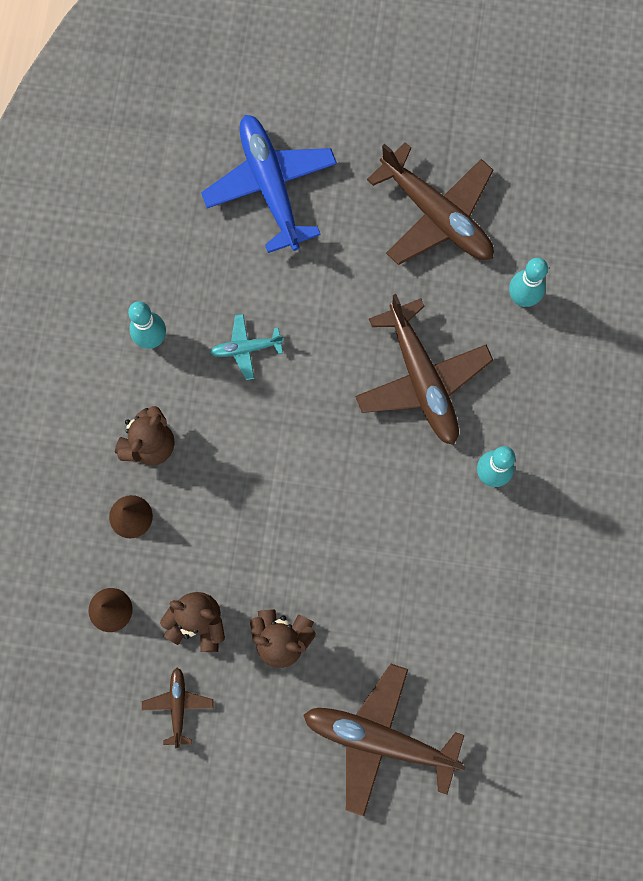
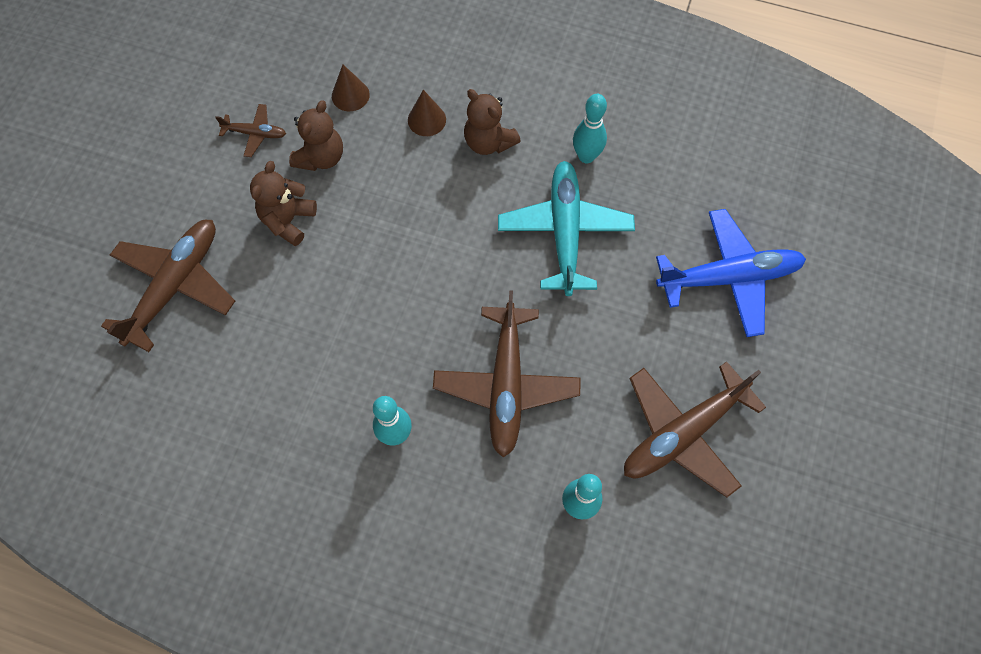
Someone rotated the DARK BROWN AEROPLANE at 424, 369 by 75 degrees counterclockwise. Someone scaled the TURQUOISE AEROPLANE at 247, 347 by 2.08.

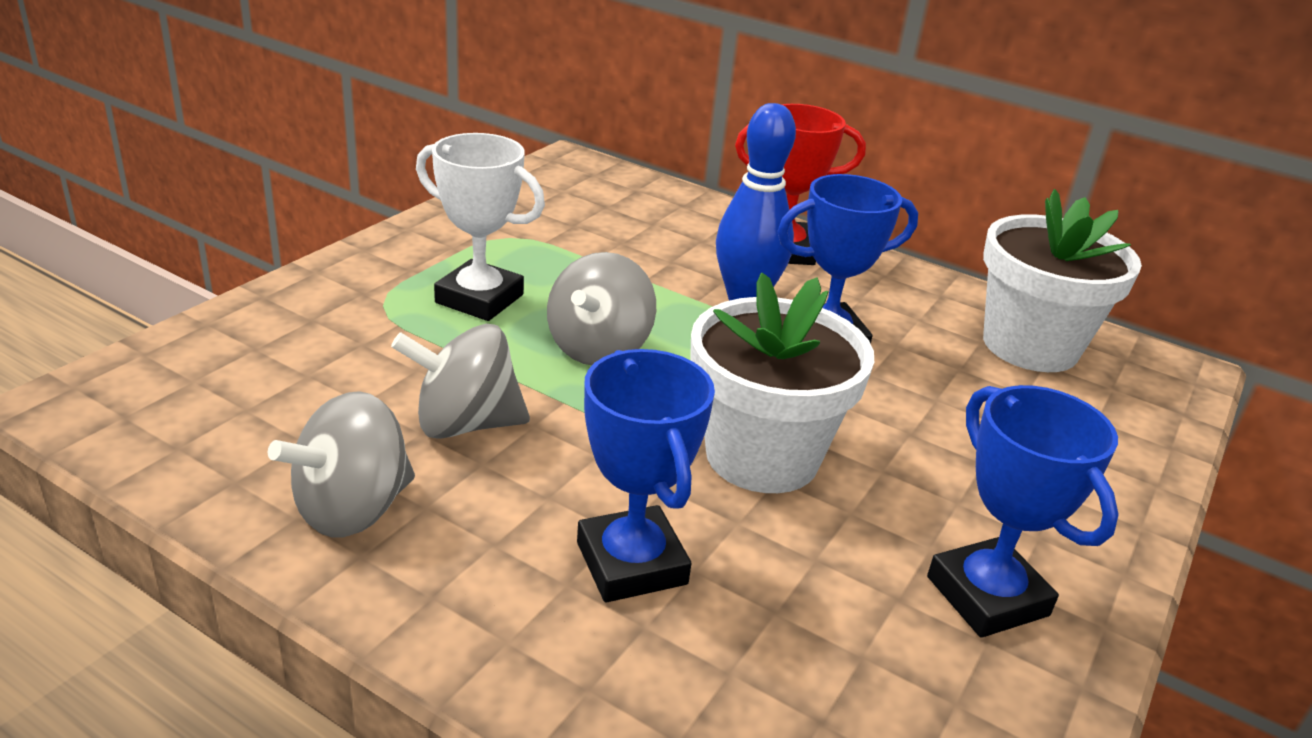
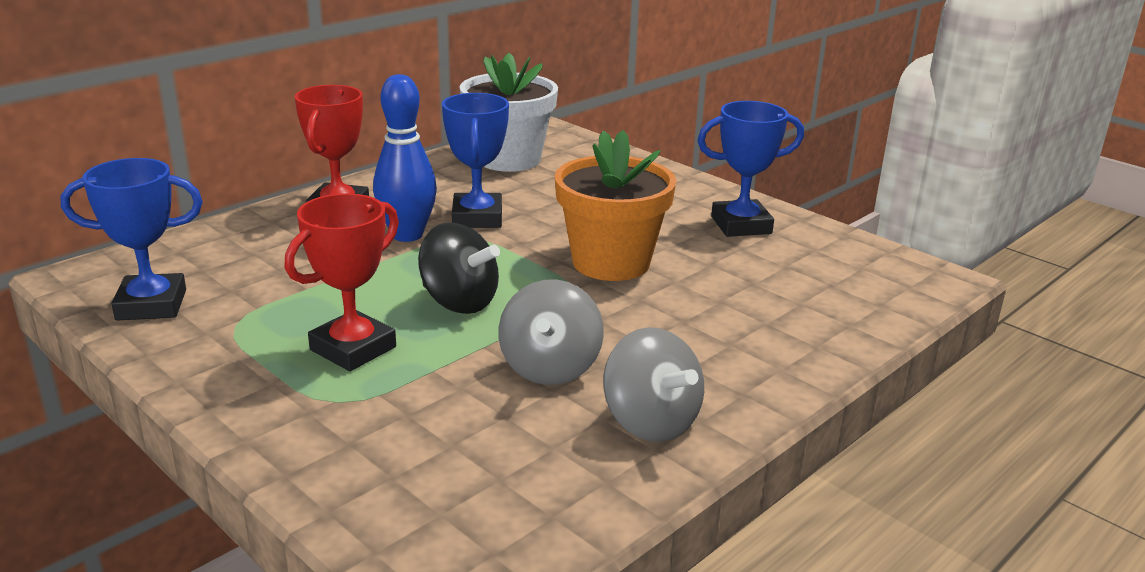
Someone carried the COBALT AWARD CUP from 646, 475 to 131, 239. Someone repainted the PURE WHITE AWARD CUP at 480, 227, which became the SCARLET AWARD CUP at 342, 282. Someone repainted the GRAY WHIRLIGIG at 601, 308, which became the BLACK WHIRLIGIG at 459, 268. Someone repainted the PURE WHITE FLOWER POT at 782, 383, which became the BRIGHT ORANGE FLOWER POT at 615, 205.

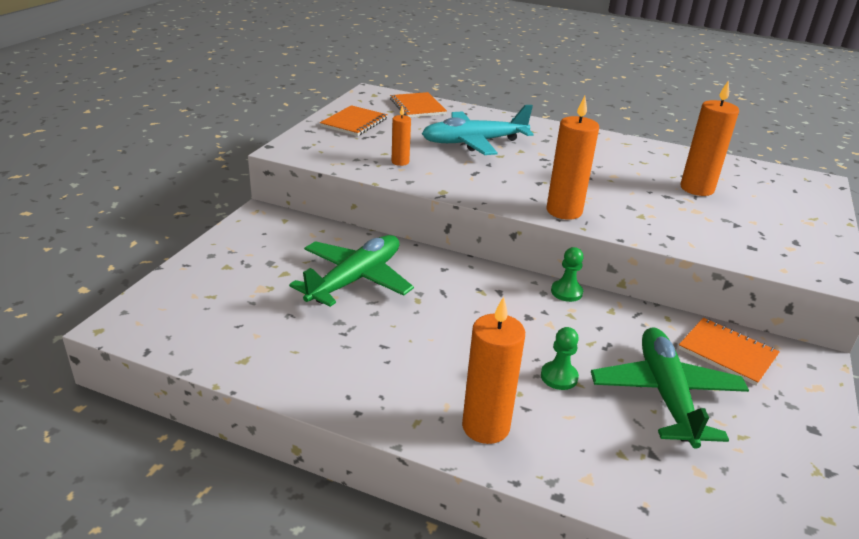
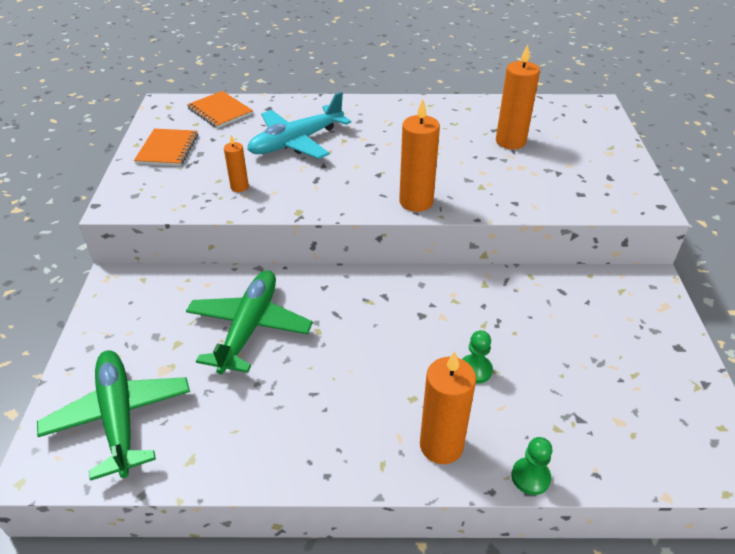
Someone took away the BRIGHT ORANGE EXERCISE BOOK at 729, 352. Someone carried the GREEN CHESS PAWN from 567, 274 to 531, 466. Someone carried the GREEN AEROPLANE from 670, 388 to 113, 415.

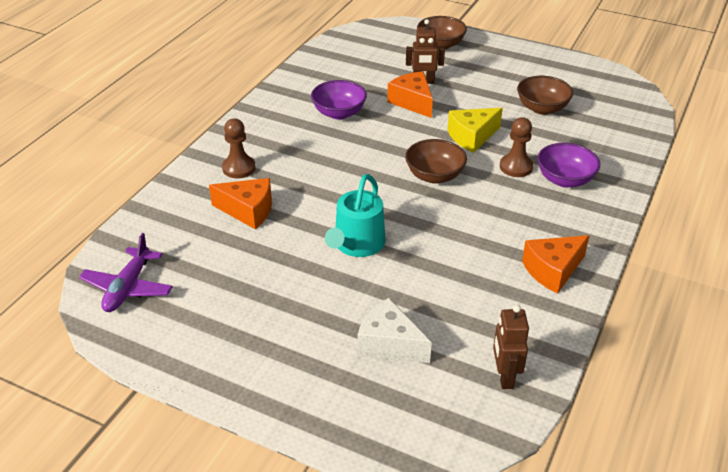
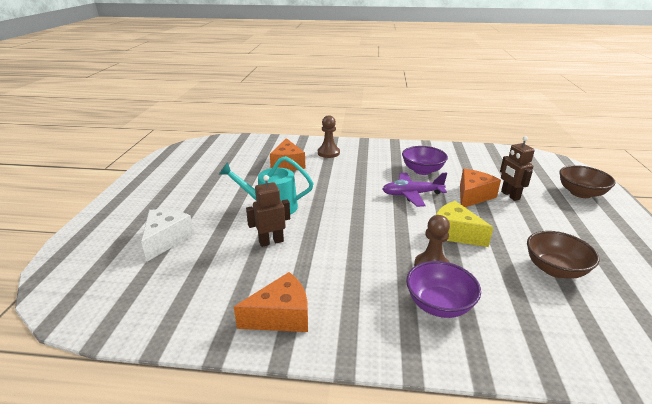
Someone took away the DARK BROWN SERVING BOWL at 436, 161. Someone carried the VIOLET AEROPLANE from 126, 272 to 415, 190. Someone carried the DARK BROWN TOY ROBOT from 511, 347 to 268, 211. Someone rotated the BRIGHT ORANGE CHEESE at 555, 264 by 120 degrees clockwise.

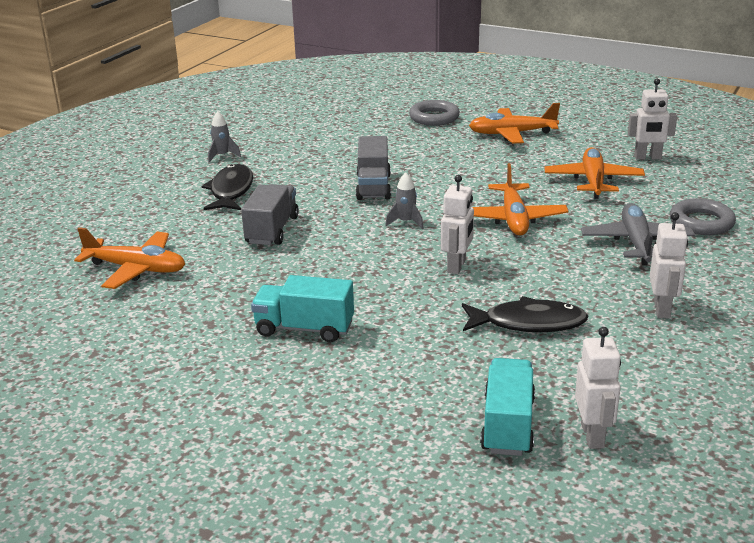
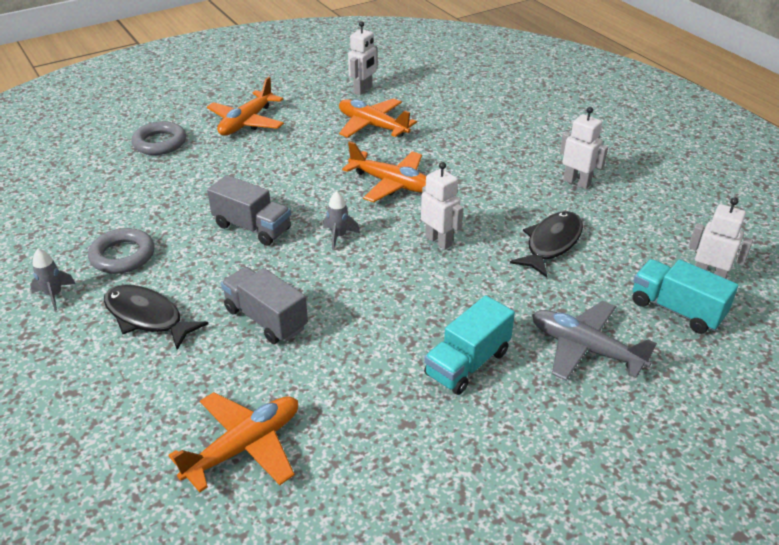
Someone carried the GRAY AEROPLANE from 638, 234 to 594, 341. Someone carried the GRAY TORUS from 703, 216 to 121, 251.

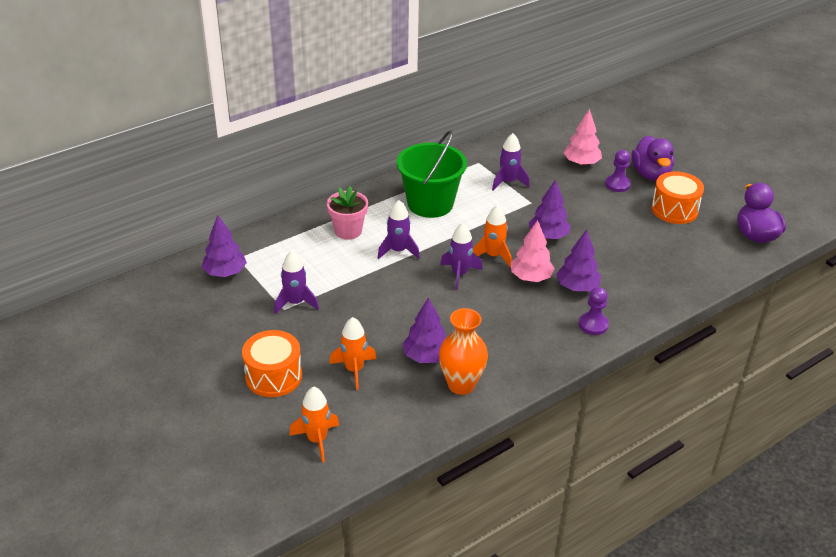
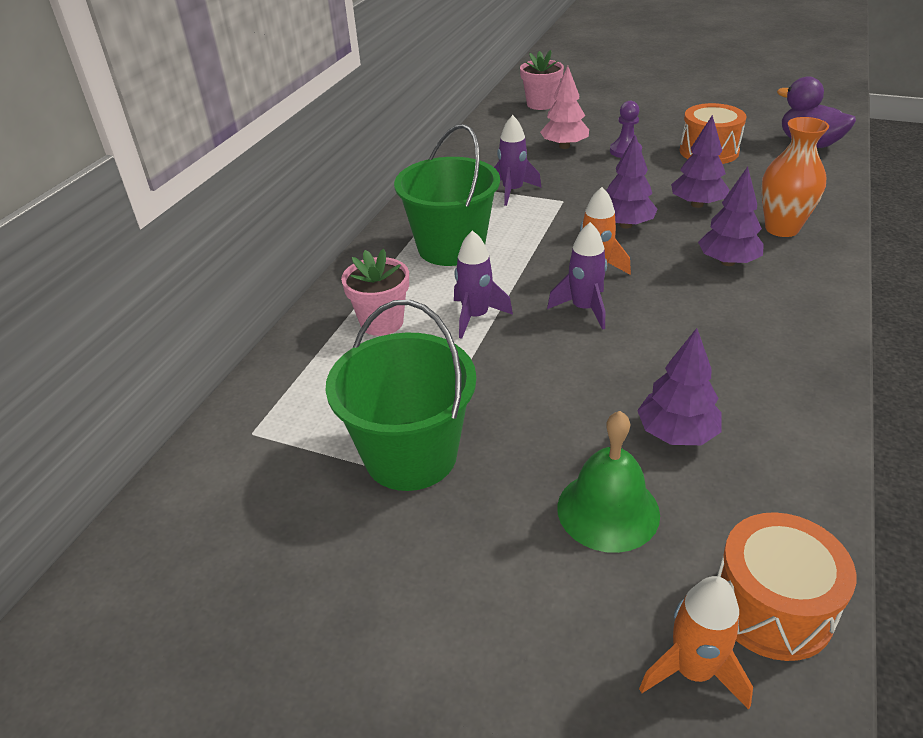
Someone took away the ROSE-PINK TOY TREE at 533, 251. Someone took away the VIOLET CHESS PAWN at 594, 311. Someone took away the VIOLET TOY DUCK at 652, 158. Someone put down the ROSE-PINK FLOWER POT at 542, 80. Someone carried the VIOLET TOY TREE from 224, 246 to 700, 161. Someone carried the BRIGHT ORANGE SNARE DRUM from 272, 363 to 786, 586. Someone carried the BRIGHT ORANGE TALL VASE from 463, 351 to 795, 177. Someone swapped the VIOLET SPACESHIP at 296, 282 for the GREEN BUCKET at 401, 395. Someone swapped the BRIGHT ORANGE SPACESHIP at 352, 353 for the GREEN HAND BELL at 608, 482.

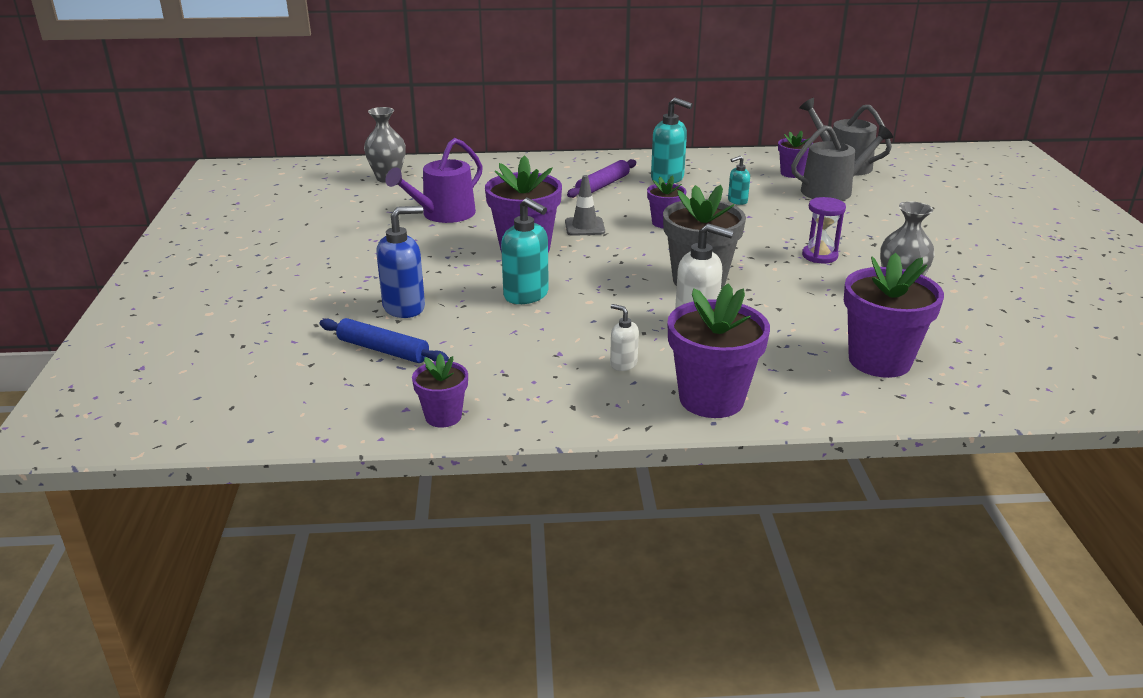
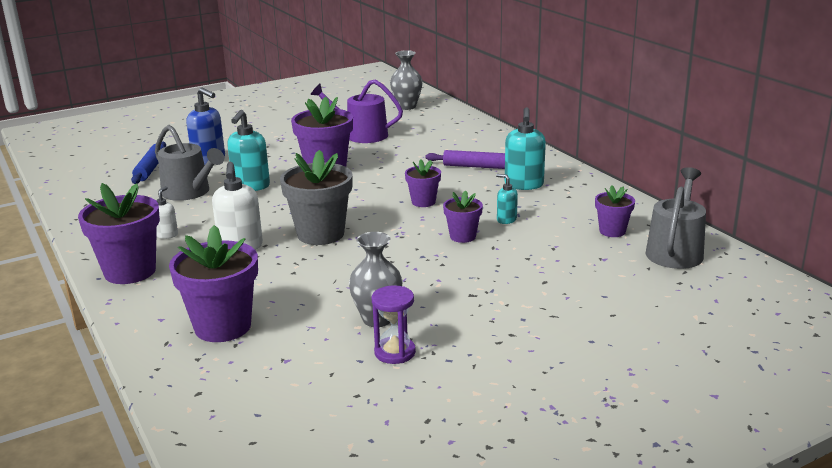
Someone took away the GRAY ROAD CONE at 585, 205. Someone carried the VIOLET FLOWER POT from 440, 390 to 463, 216. Someone carried the GRAY SPRINKLING CAN from 842, 163 to 189, 163. Someone carried the VIOLET SAND TIMER from 824, 230 to 394, 324.

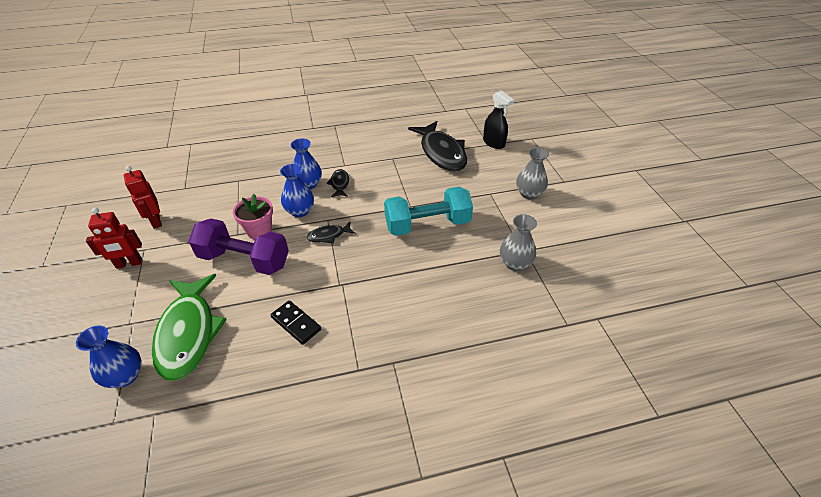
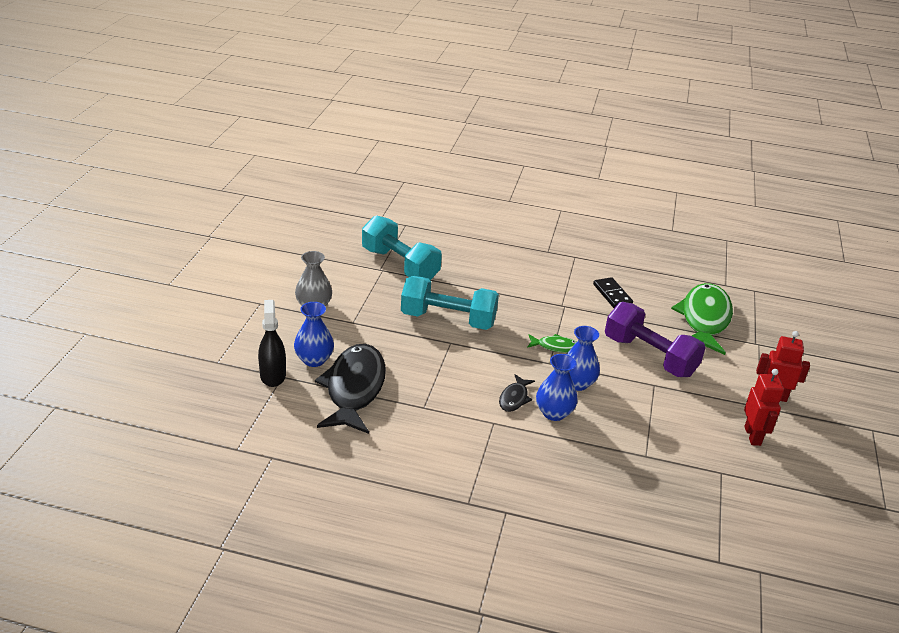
Someone took away the ROSE-PINK FLOWER POT at 253, 217. Someone carried the COBALT TALL VASE from 108, 356 to 314, 334. Someone swapped the GRAY TALL VASE at 518, 242 for the TURQUOISE FREE WEIGHT at 402, 247. Someone repainted the BLACK TOY FISH at 331, 232, which became the GREEN TOY FISH at 552, 343.

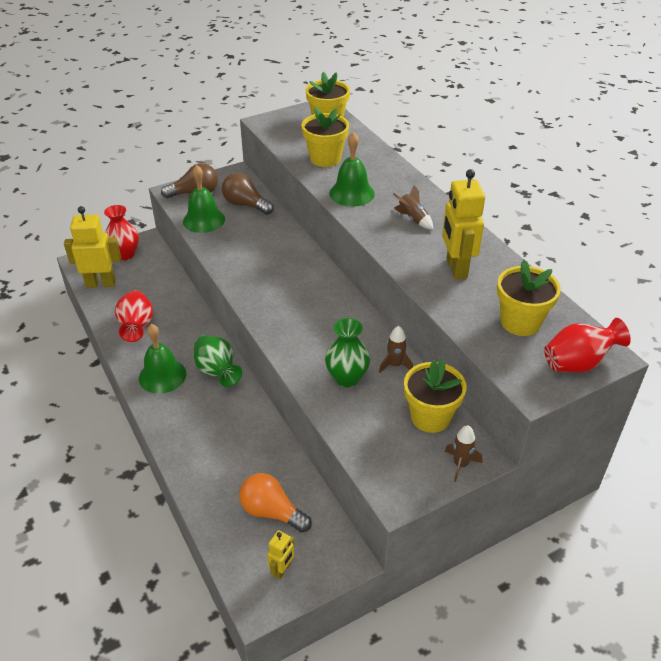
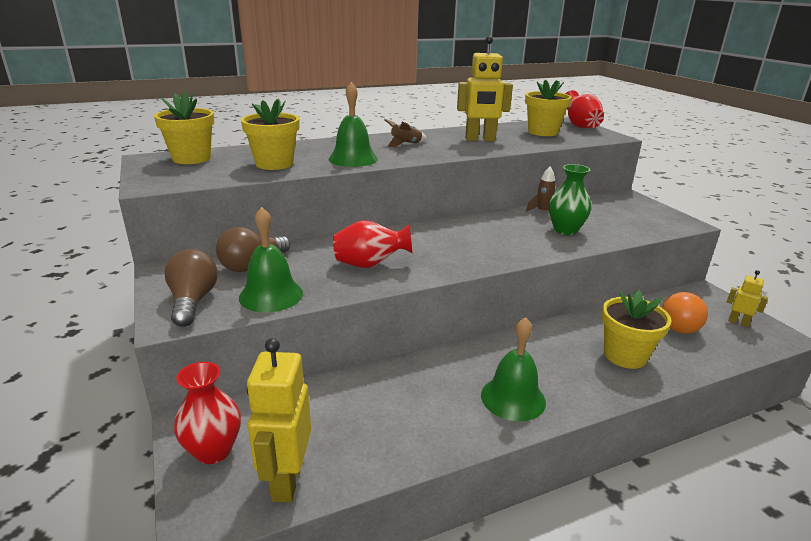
Someone took away the GREEN TALL VASE at 218, 361. Someone took away the DARK BROWN SPACESHIP at 463, 453. Someone carried the SCARLET TALL VASE from 134, 316 to 373, 244. Someone carried the BRIGHT YELLOW FLOWER POT from 435, 396 to 636, 329.

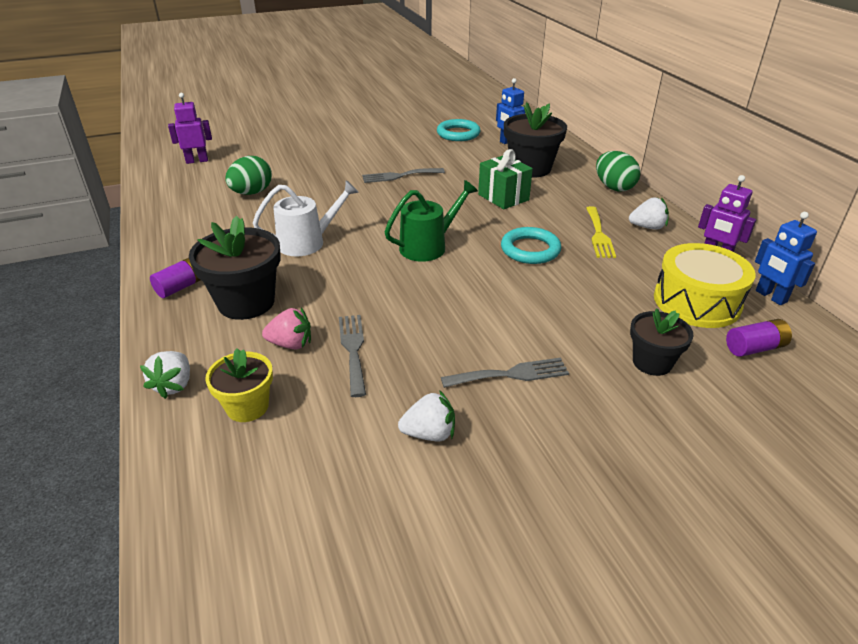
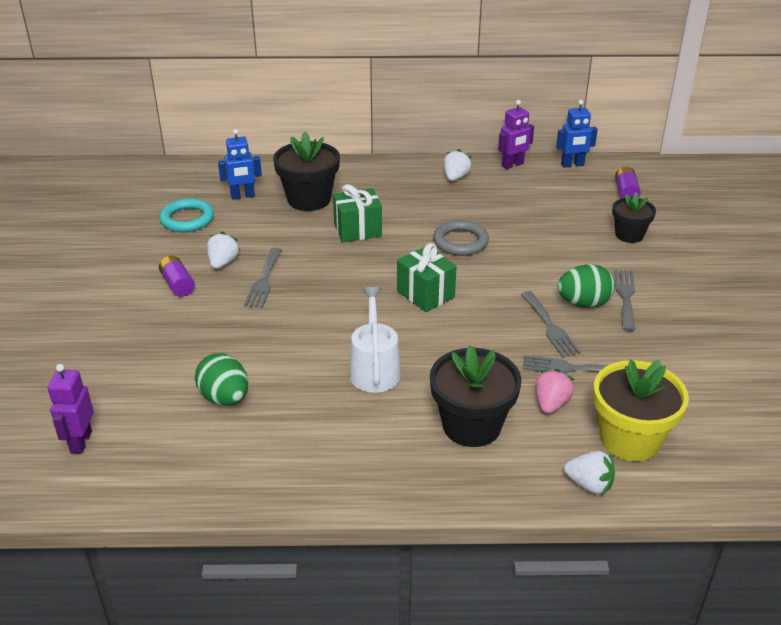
Someone took away the BRIGHT YELLOW DINNER FORK at 601, 232. Someone took away the BRIGHT YELLOW SNARE DRUM at 704, 285. Someone put down the GRAY DINNER FORK at 551, 324. Someone carried the VIOLET POWER CELL from 175, 278 to 177, 276. Someone carried the PURE WHITE TOY STRAWBERRY from 426, 415 to 223, 250. Someone carried the GREEN EGG from 618, 171 to 586, 286. Someone swapped the GREEN SPRINKLING CAN at 431, 221 for the GREEN WRAPPED GIFT at 427, 277. Someone repainted the TURQUOISE TORUS at 531, 245, which became the GRAY TORUS at 461, 238. Someone scaled the BRIGHT YELLOW FLOWER POT at 239, 385 by 1.63.

